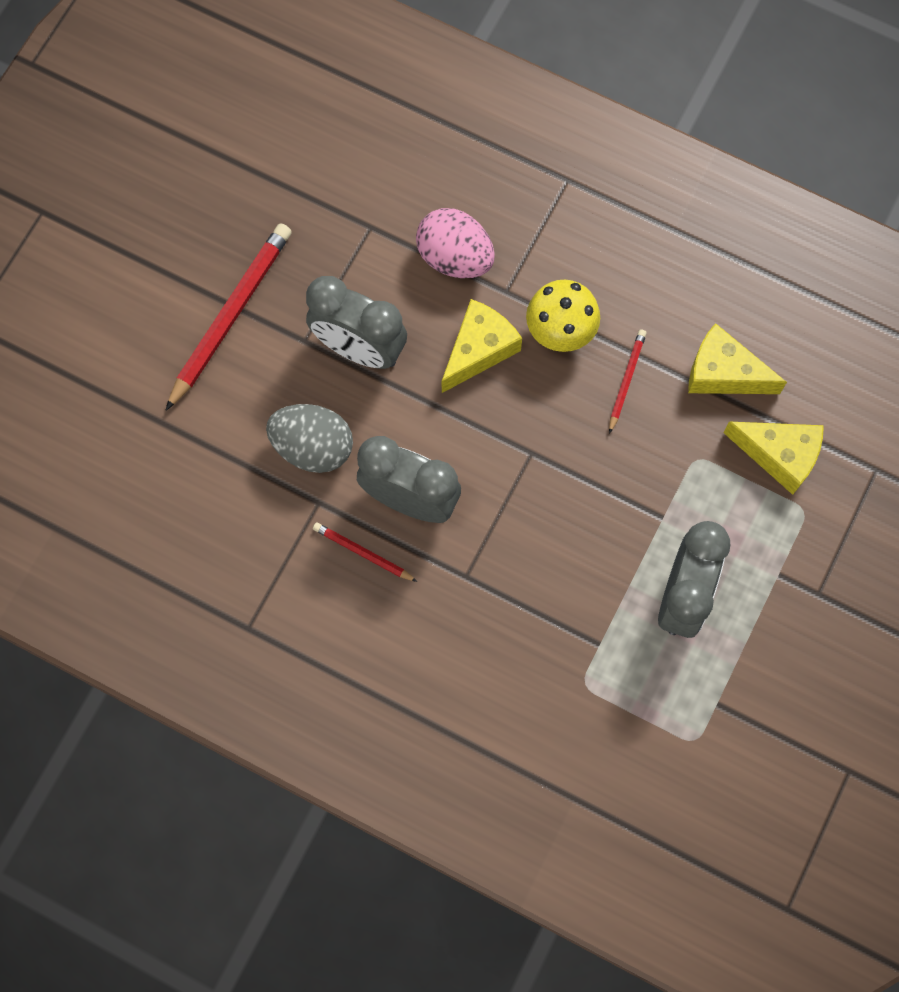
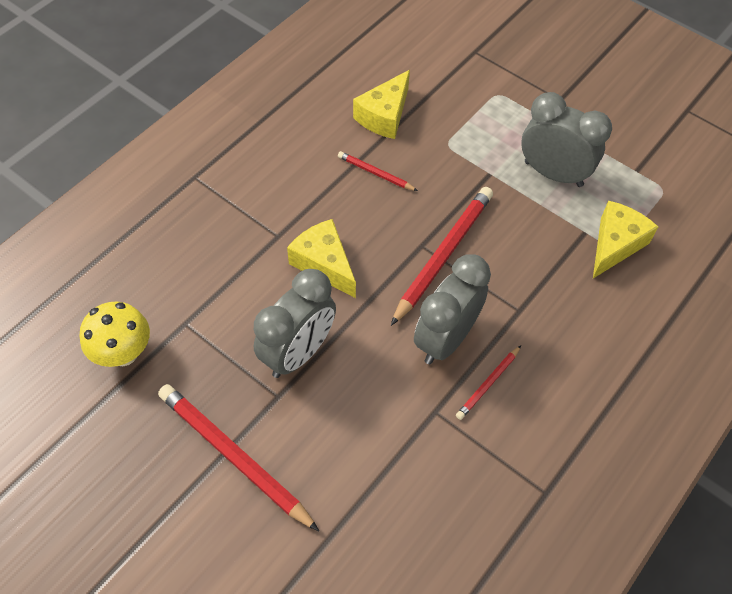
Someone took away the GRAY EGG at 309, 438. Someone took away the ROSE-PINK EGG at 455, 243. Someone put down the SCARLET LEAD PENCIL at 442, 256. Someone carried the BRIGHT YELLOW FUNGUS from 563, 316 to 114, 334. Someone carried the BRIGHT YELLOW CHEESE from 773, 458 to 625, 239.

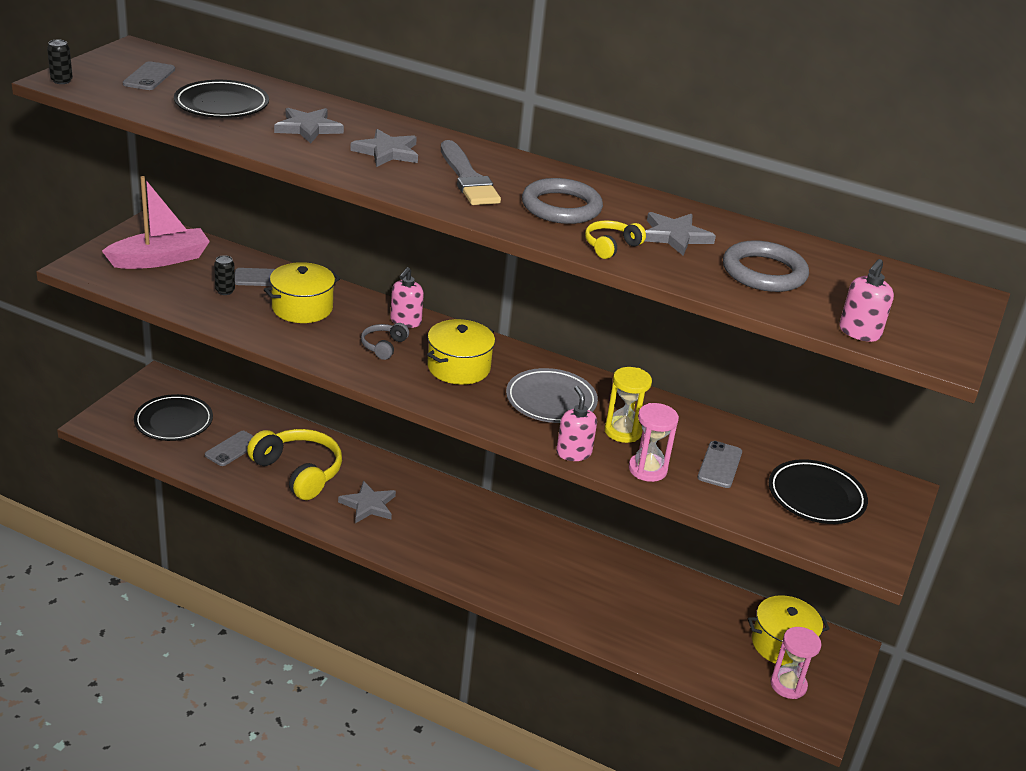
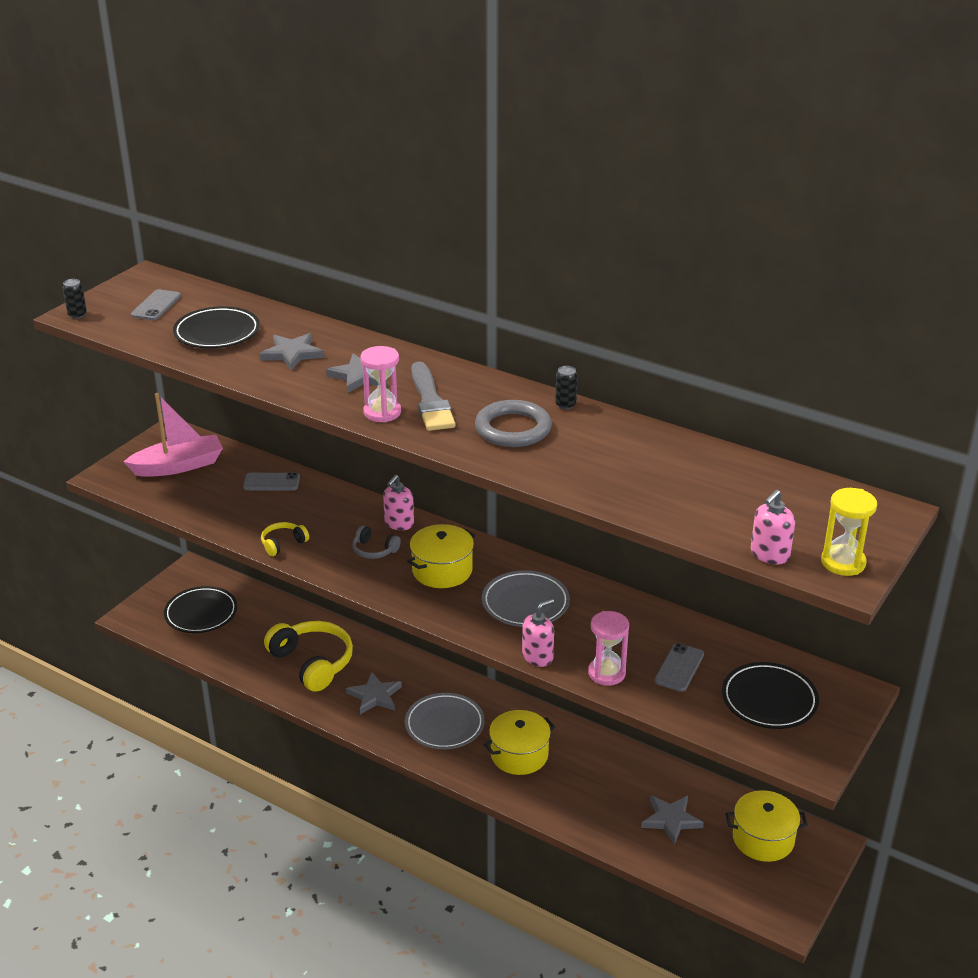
Someone took away the GRAY SMARTPHONE at 229, 448. Someone took away the GRAY TORUS at 766, 266. Someone put down the GRAY PLATE at 445, 721. Someone carried the BLACK SODA CAN from 224, 275 to 566, 388. Someone carried the BRIGHT YELLOW STOCKPOT from 302, 292 to 519, 742. Someone carried the BRIGHT YELLOW HEADSET from 615, 239 to 285, 539. Someone carried the BRIGHT YELLOW SAND TIMER from 628, 405 to 849, 532. Someone carried the GRAY STAR SHAPE from 680, 234 to 672, 820. Someone carried the ROSE-PINK SAND TIMER from 795, 663 to 380, 384. Someone rotated the GRAY HEADSET at 385, 341 by 90 degrees counterclockwise. Someone rotated the ROSE-PINK PUMP BOTTLE at 576, 423 by 60 degrees clockwise.

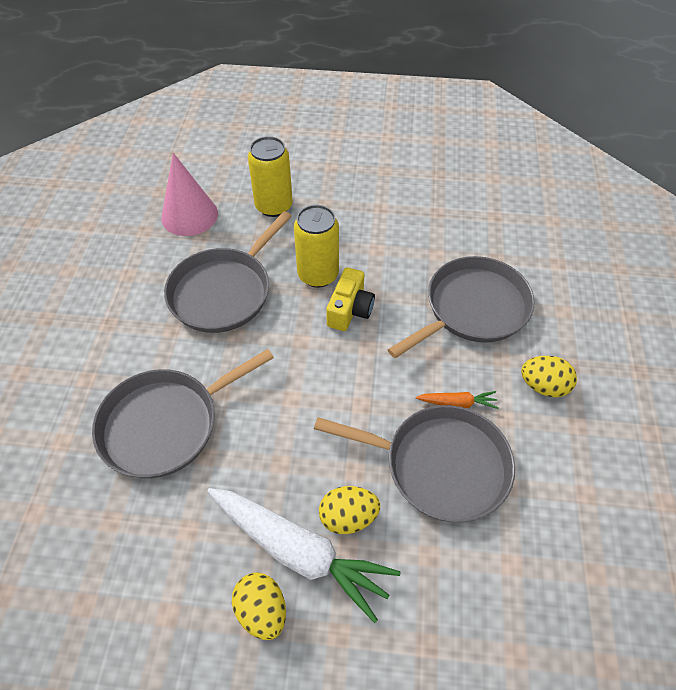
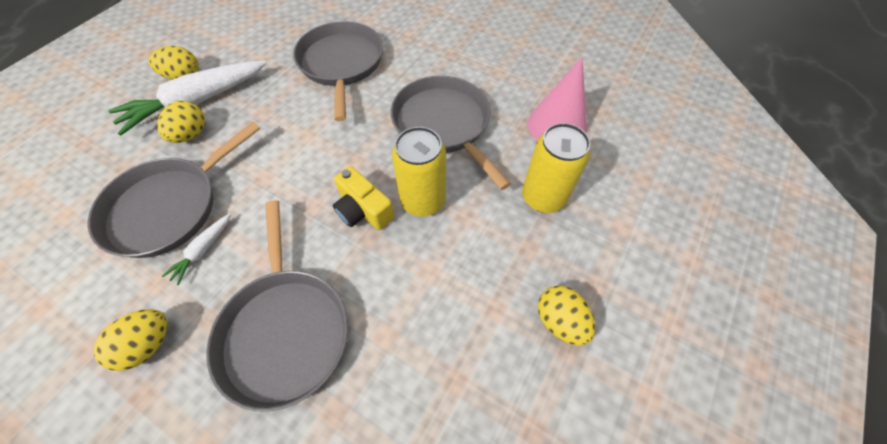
Someone put down the BRIGHT YELLOW EGG at 566, 315. Someone repainted the BRIGHT ORANGE CARROT at 457, 400, which became the PURE WHITE CARROT at 196, 249.

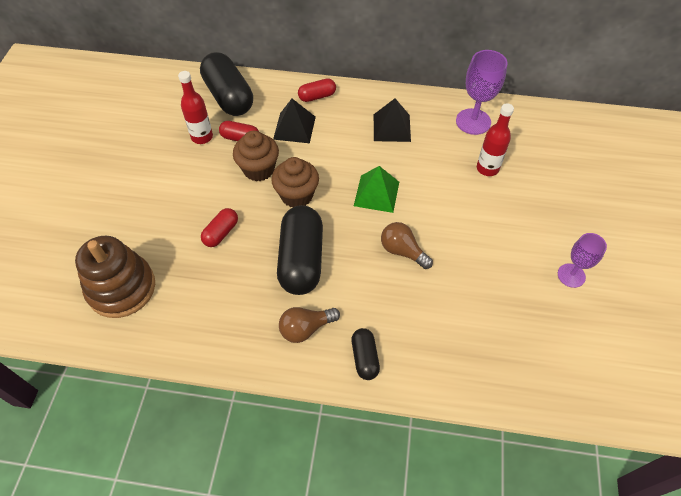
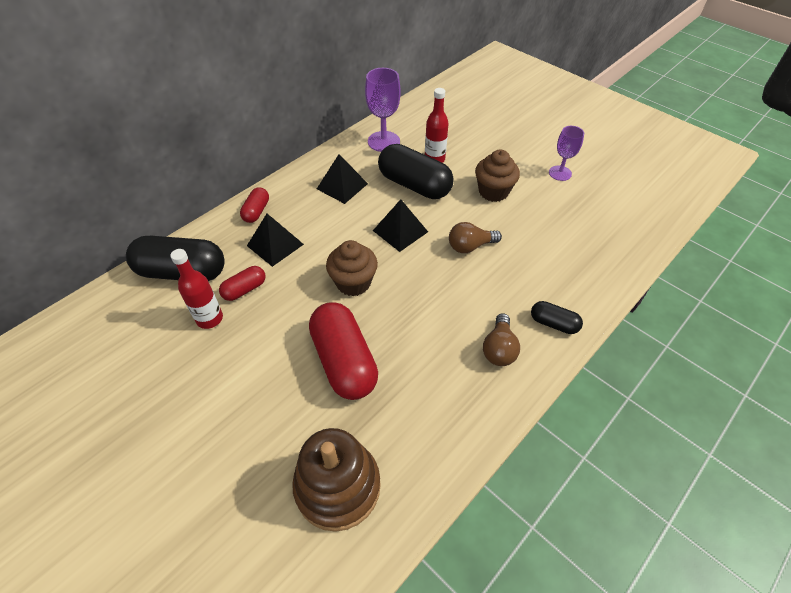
Someone carried the DARK BROWN FAIRY CAKE from 256, 156 to 497, 176. Someone carried the BLACK PILL from 300, 250 to 416, 171. Someone repainted the GREEN SOLID PYRAMID at 376, 189, which became the BLACK SOLID PYRAMID at 400, 225. Someone scaled the SCARLET PILL at 219, 227 by 2.00.

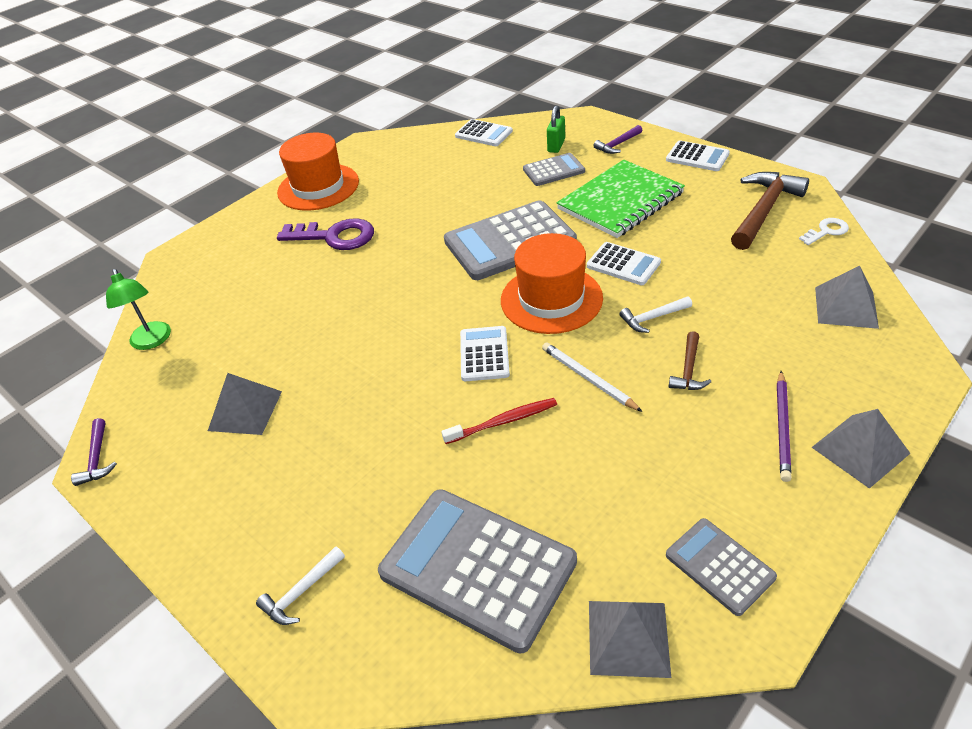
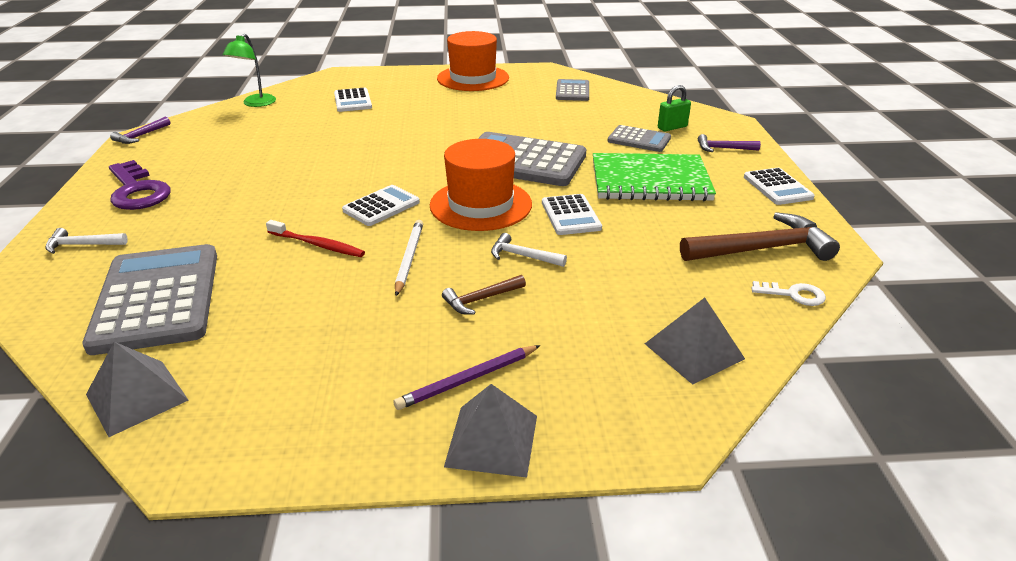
Someone took away the GRAY SOLID PYRAMID at 245, 404. Someone carried the VIOLET DOOR KEY from 325, 234 to 139, 185. Someone carried the PURE WHITE CALCULATOR from 484, 132 to 353, 100. Someone carried the GRAY CALCULATOR from 721, 567 to 572, 90.

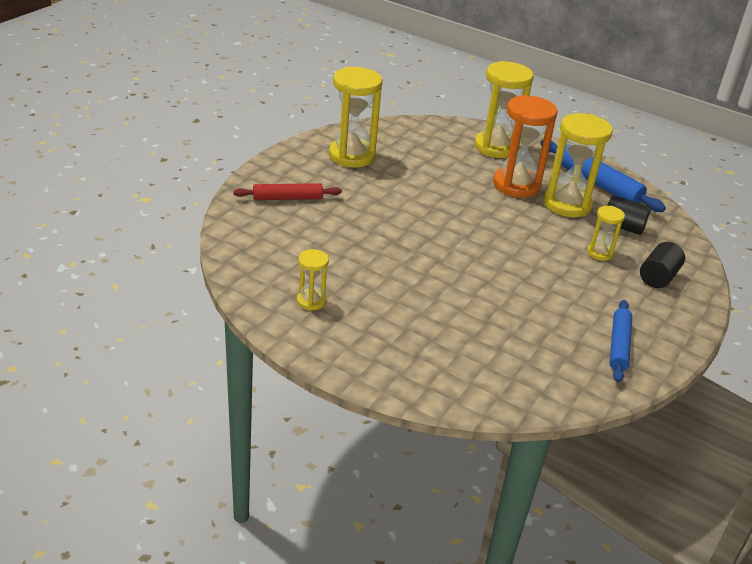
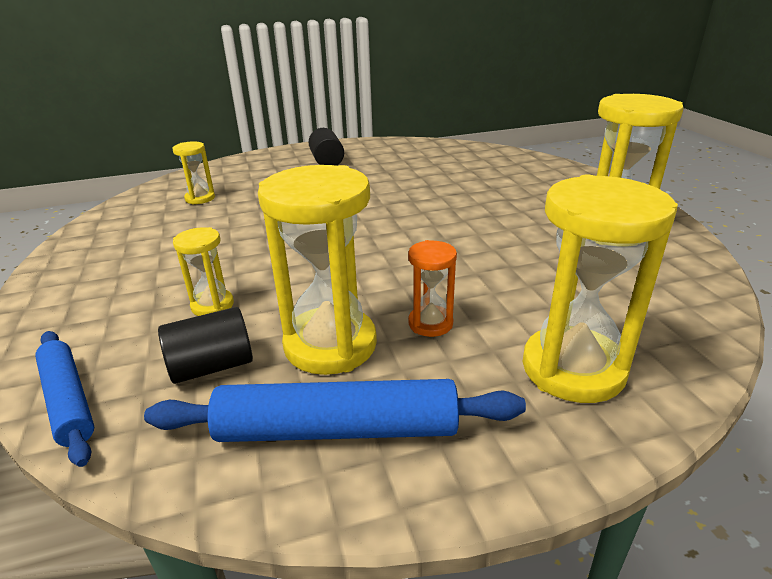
Someone took away the SCARLET ROLLING PIN at 287, 191. Someone carried the BRIGHT YELLOW SAND TIMER from 313, 280 to 193, 173. Someone carried the COBALT ROLLING PIN from 620, 341 to 64, 399. Someone carried the BLACK CYLINDER from 662, 265 to 326, 147. Someone scaled the BRIGHT ORANGE SAND TIMER at 525, 146 by 0.51.

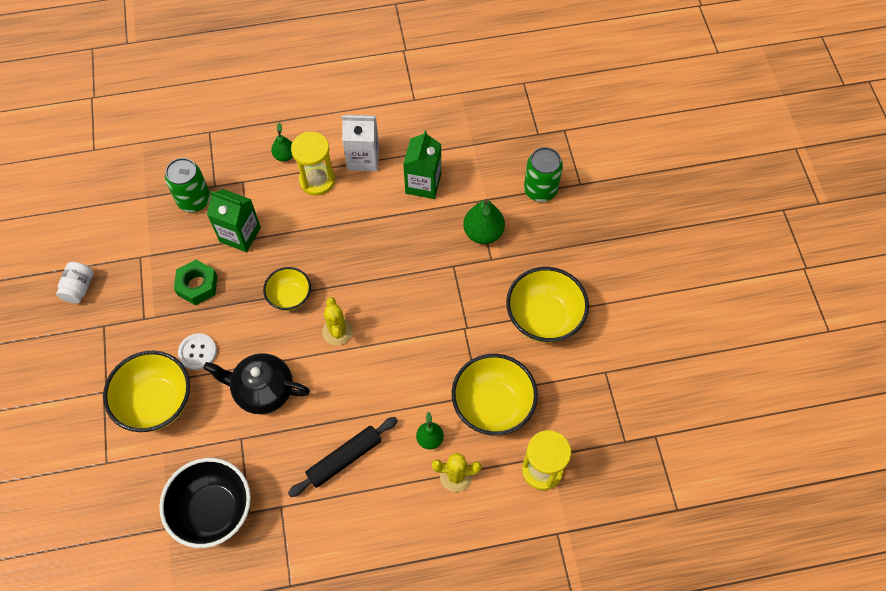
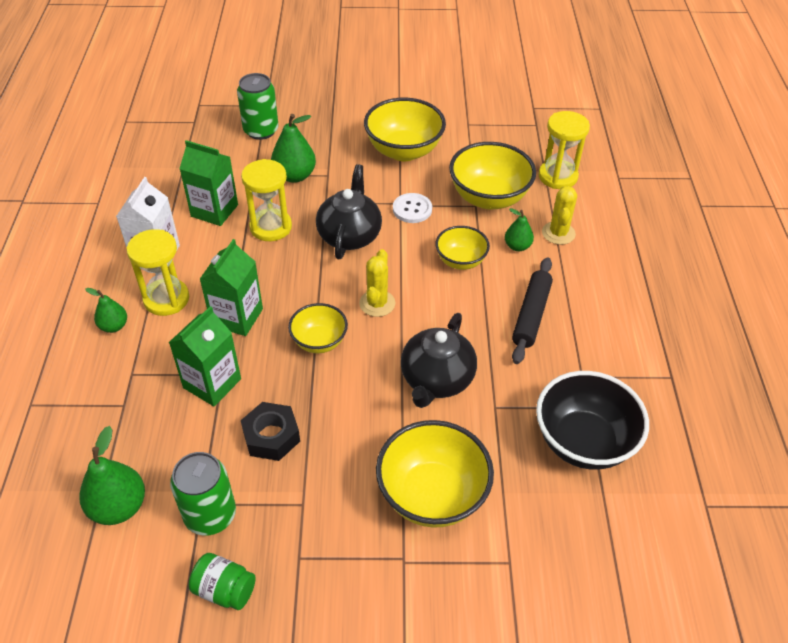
Someone put down the GREEN TOY PEAR at 112, 475. Someone put down the GREEN MILK CARTON at 231, 287. Someone put down the BRIGHT YELLOW SAND TIMER at 266, 200. Someone put down the BLACK TEA POT at 349, 211. Someone put down the BRIGHT YELLOW SERVING BOWL at 462, 248. Someone carried the GREEN SODA CAN from 188, 185 to 203, 494. Someone carried the PURE WHITE BUTTON from 197, 351 to 412, 208. Someone repainted the PURE WHITE JAR at 75, 283, which became the GREEN JAR at 222, 581. Someone repainted the GREEN NUT at 195, 282, which became the BLACK NUT at 270, 431. Someone rotated the BLACK ROLLING PIN at 343, 457 by 45 degrees clockwise. Someone rotated the BRIGHT YELLOW SAGUARO CACTUS at 337, 321 by 75 degrees counterclockwise.

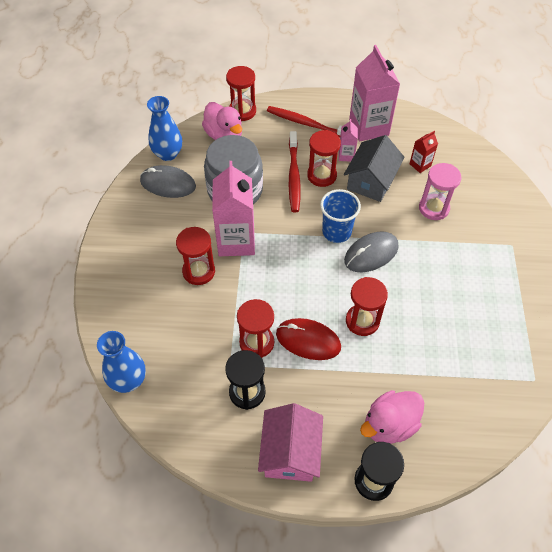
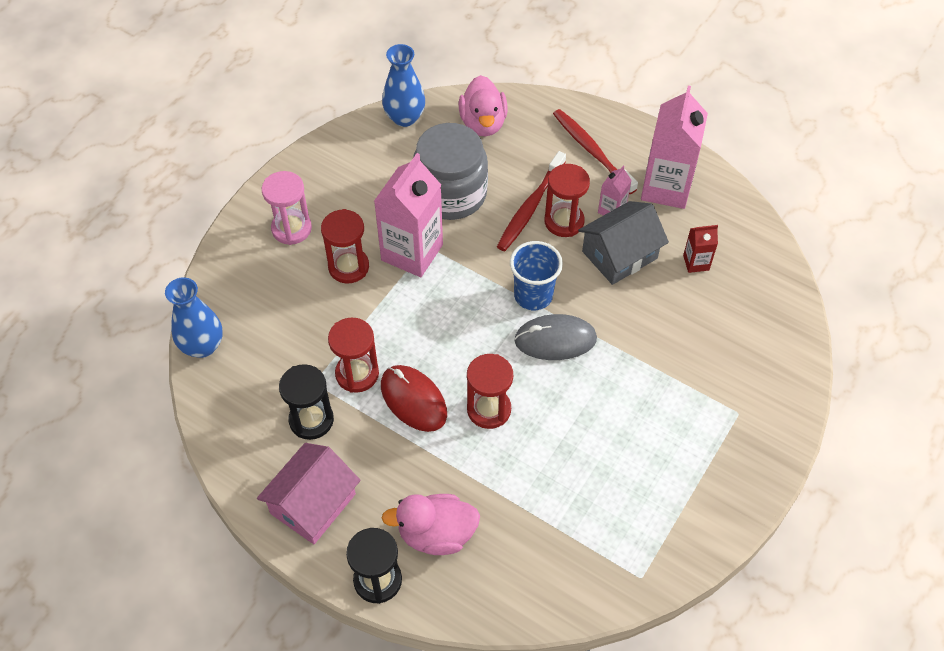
Someone took away the GRAY COMPUTER MOUSE at 168, 181. Someone took away the SCARLET SAND TIMER at 241, 93. Someone carried the ROSE-PINK SAND TIMER from 440, 191 to 287, 208.

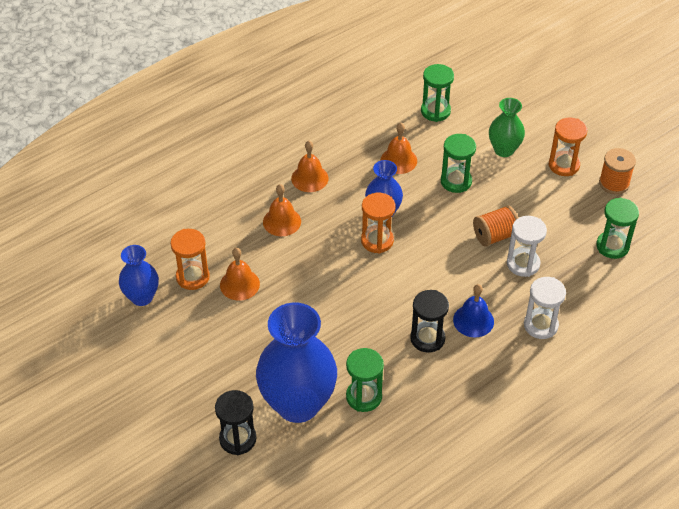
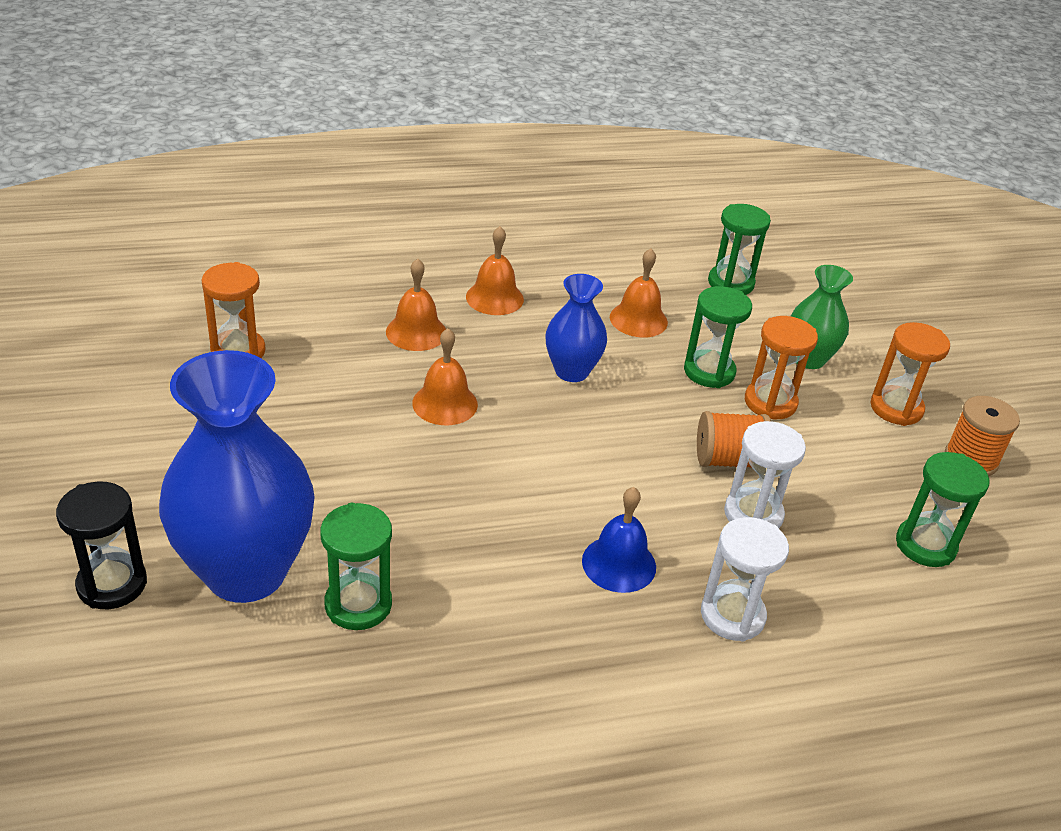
Someone took away the COBALT TALL VASE at 139, 275. Someone took away the BLACK SAND TIMER at 429, 321. Someone carried the BRIGHT ORANGE HAND BELL from 240, 274 to 445, 376. Someone carried the BRIGHT ORANGE SAND TIMER from 378, 223 to 781, 367.

